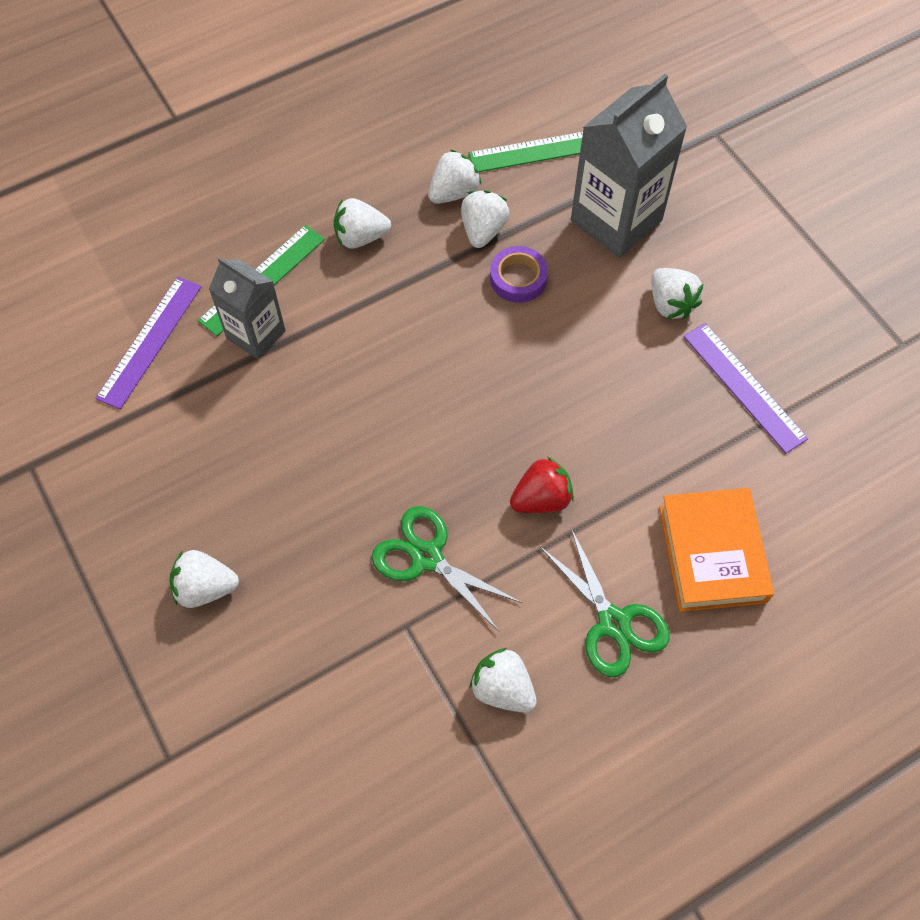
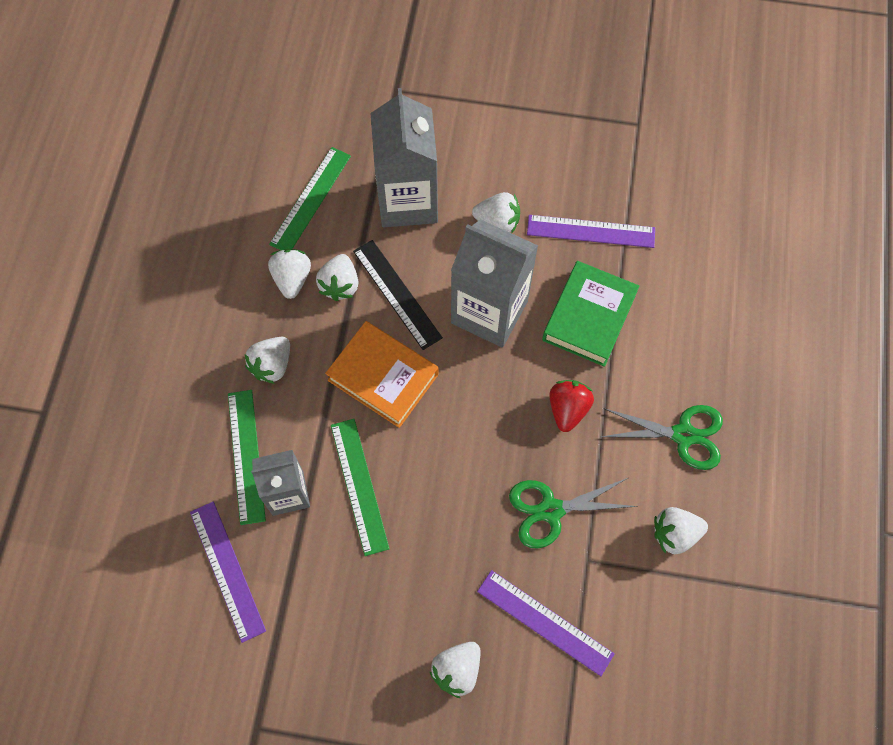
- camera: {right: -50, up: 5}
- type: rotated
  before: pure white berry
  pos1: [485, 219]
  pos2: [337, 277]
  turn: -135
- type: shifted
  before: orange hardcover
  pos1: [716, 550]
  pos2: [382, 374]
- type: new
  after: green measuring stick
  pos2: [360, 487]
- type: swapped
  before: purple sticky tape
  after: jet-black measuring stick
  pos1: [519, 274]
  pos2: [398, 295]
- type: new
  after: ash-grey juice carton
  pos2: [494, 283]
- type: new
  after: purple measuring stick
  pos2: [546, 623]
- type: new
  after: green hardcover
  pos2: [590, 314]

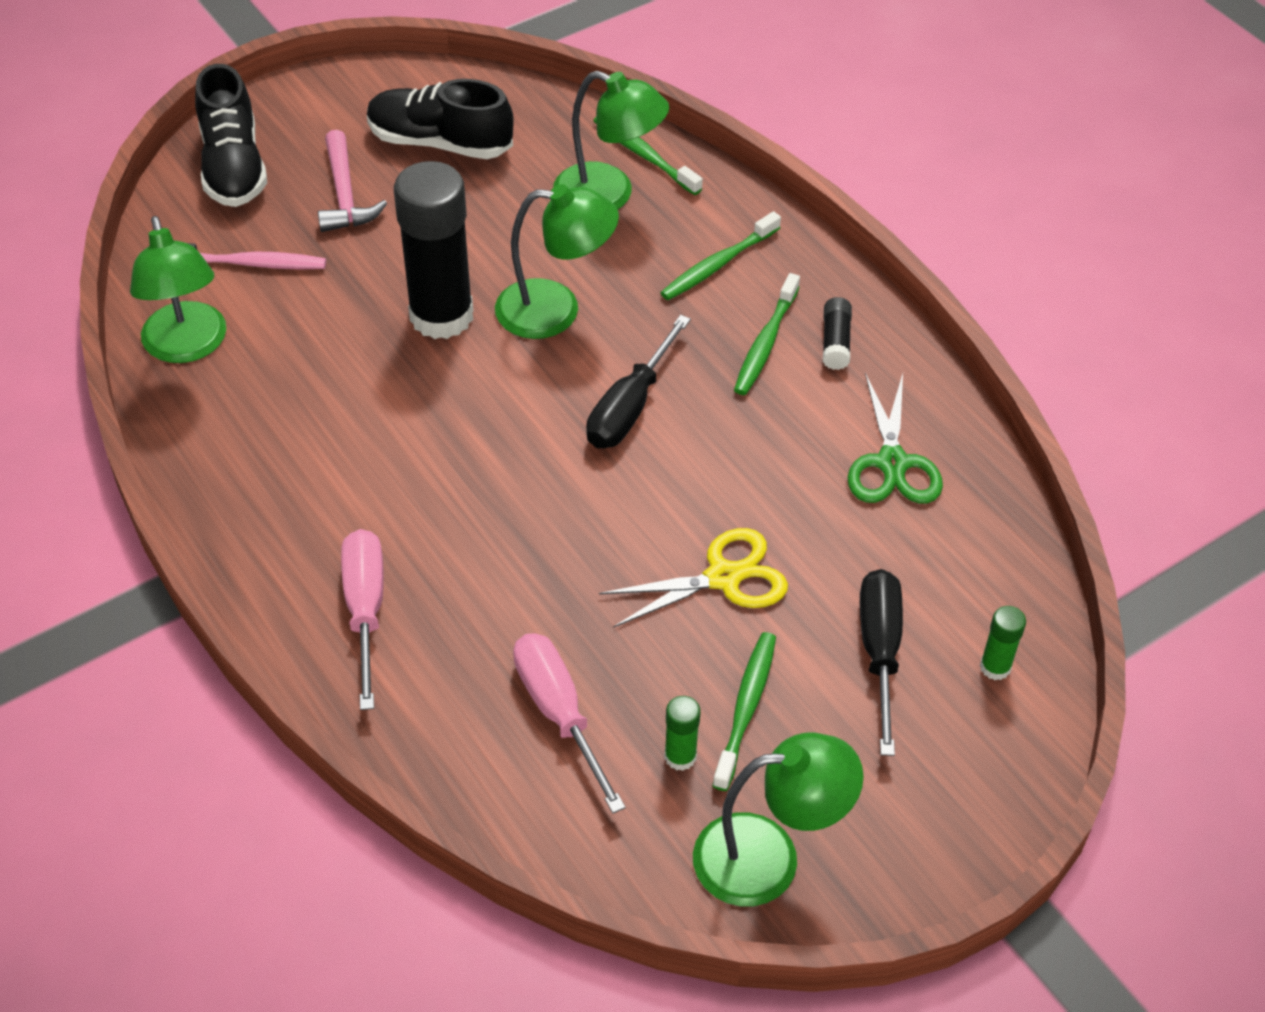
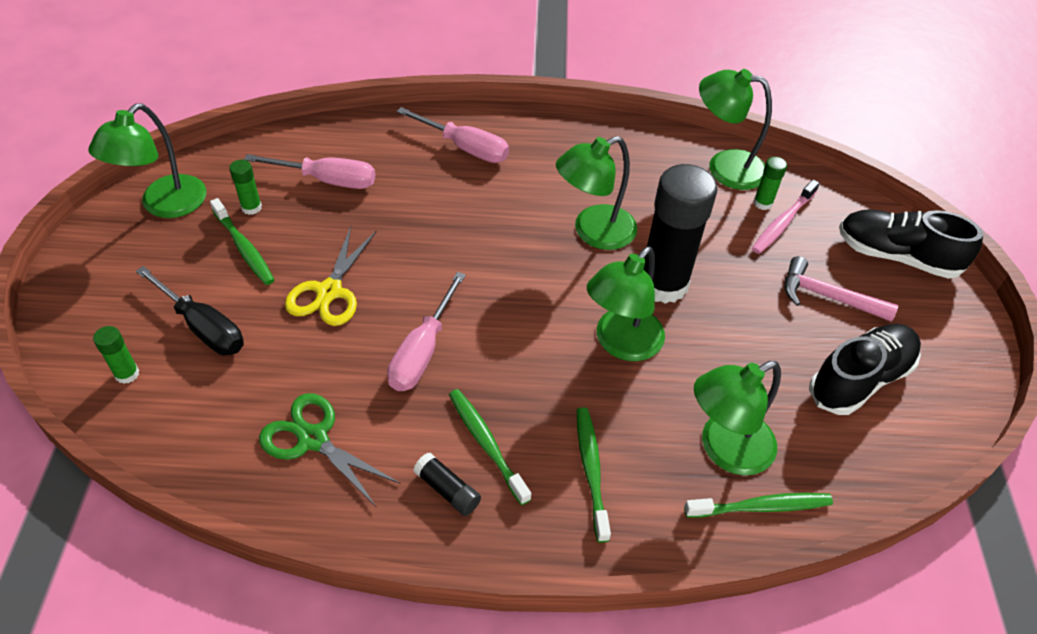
- camera: {right: 125, up: 0}
- type: new
  after: rose-pink flat screwdriver
  pos2: [426, 331]
- type: new
  after: green lamp
  pos2: [596, 193]
- type: new
  after: green stick of glue
  pos2: [770, 183]
- type: gone
  before: jet-black flat screwdriver
  pos1: [638, 381]

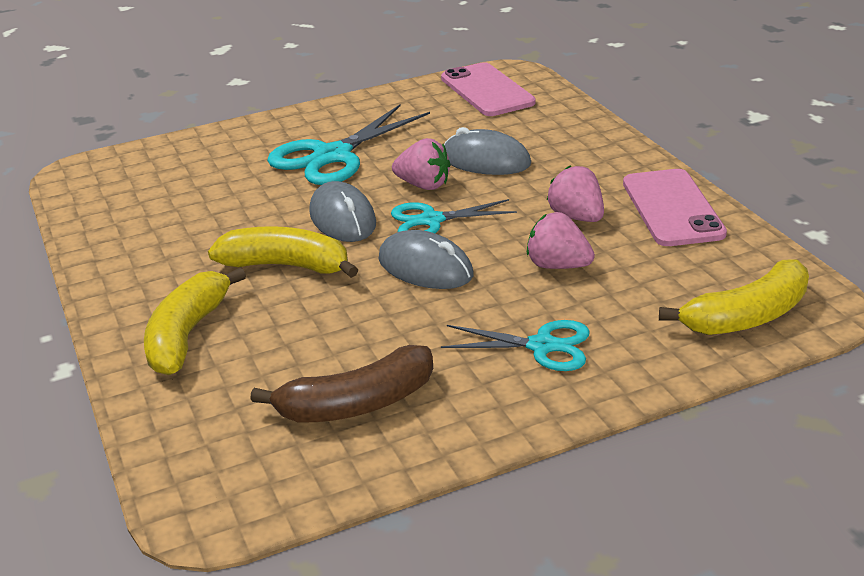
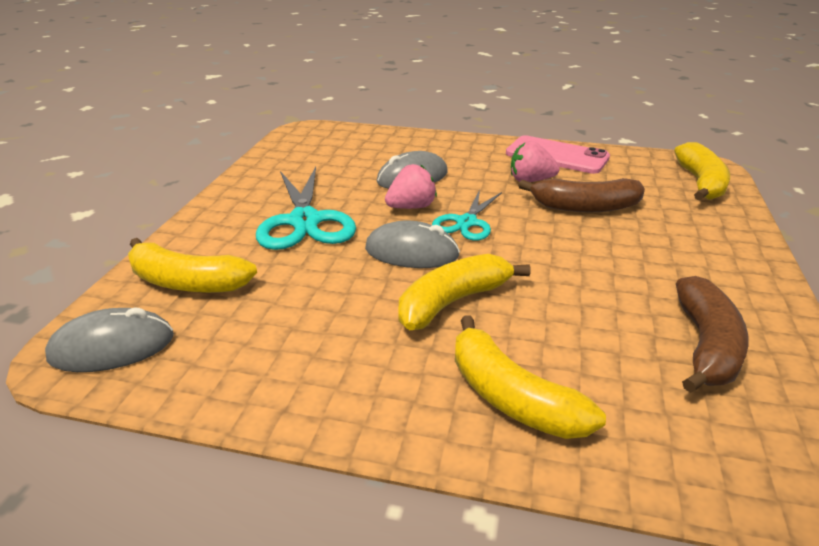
- camera: {right: -55, up: 0}
- type: shifted
  before: ash-grey mouse
  pos1: [425, 259]
  pos2: [109, 340]
- type: new
  after: bright yellow banana fruit
  pos2: [192, 265]
- type: swapped
  before: rose-pink berry
  after: russet banana fruit
  pos1: [561, 240]
  pos2: [581, 195]
- type: gone
  before: rose-pink smartphone
  pos1: [488, 89]
- type: gone
  before: aqua pair of scissors
  pos1: [515, 345]

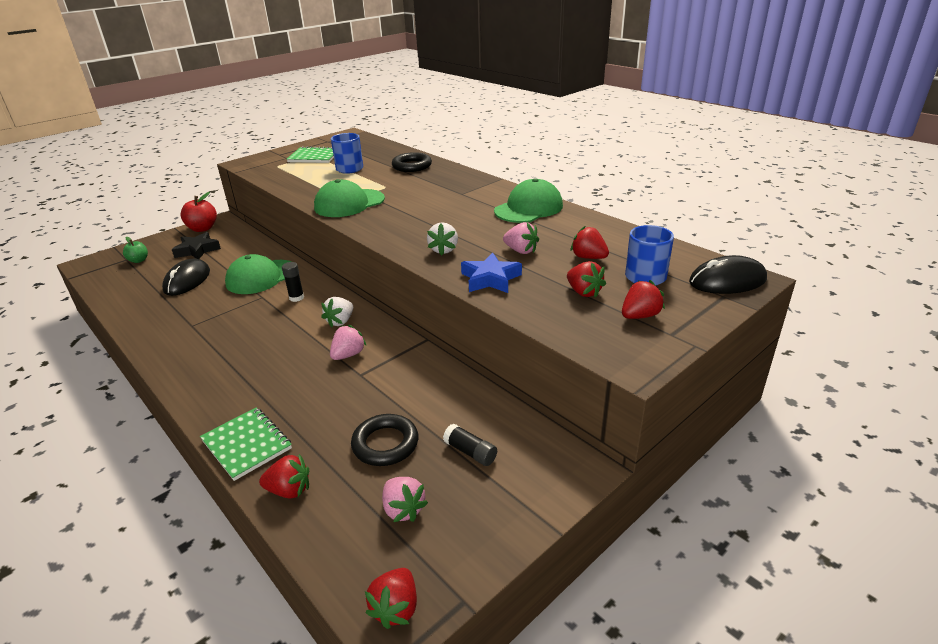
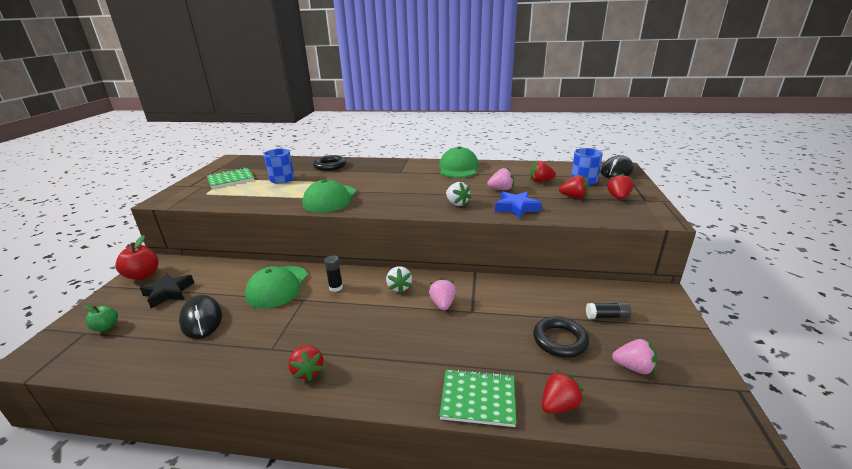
- camera: {right: -40, up: -5}
- type: shifted
  before: red berry
  pos1: [391, 598]
  pos2: [306, 363]

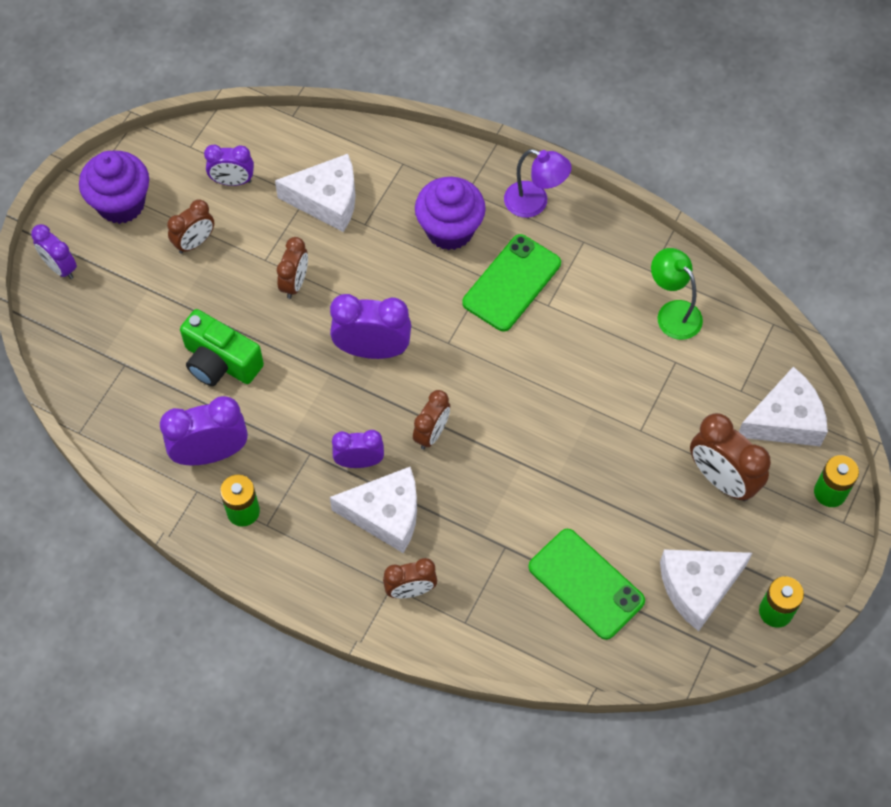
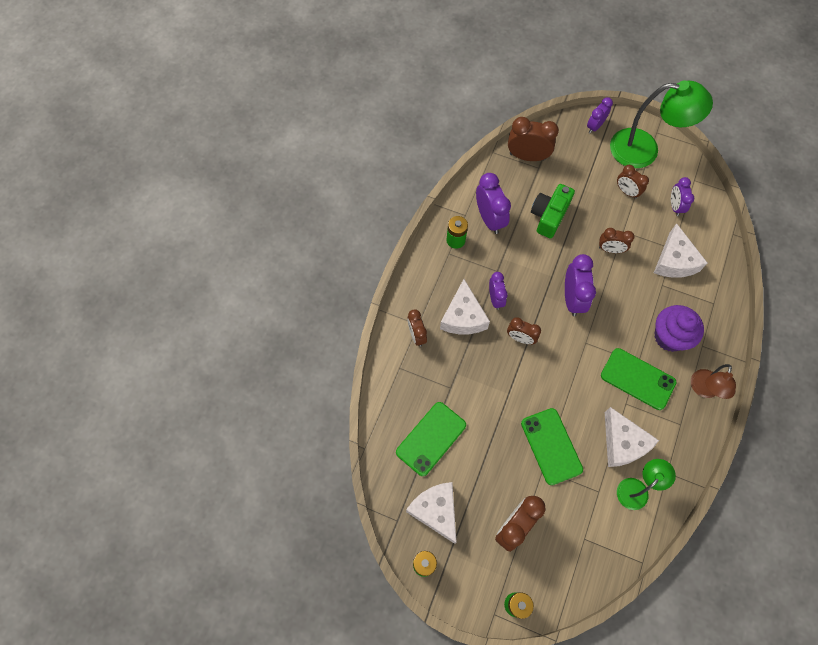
- camera: {right: 85, up: 5}
- type: new
  after: russet bedside clock
  pos2: [533, 139]
- type: new
  after: green smartphone
  pos2: [552, 446]
- type: shifted
  before: pure white cheese
  pos1: [783, 407]
  pos2: [632, 437]
- type: swapped
  before: purple cupcake
  after: green lamp
  pos1: [114, 187]
  pos2: [661, 124]
- type: repainted
  before: purple lamp
  after: russet lamp
  pos1: [538, 183]
  pos2: [713, 381]

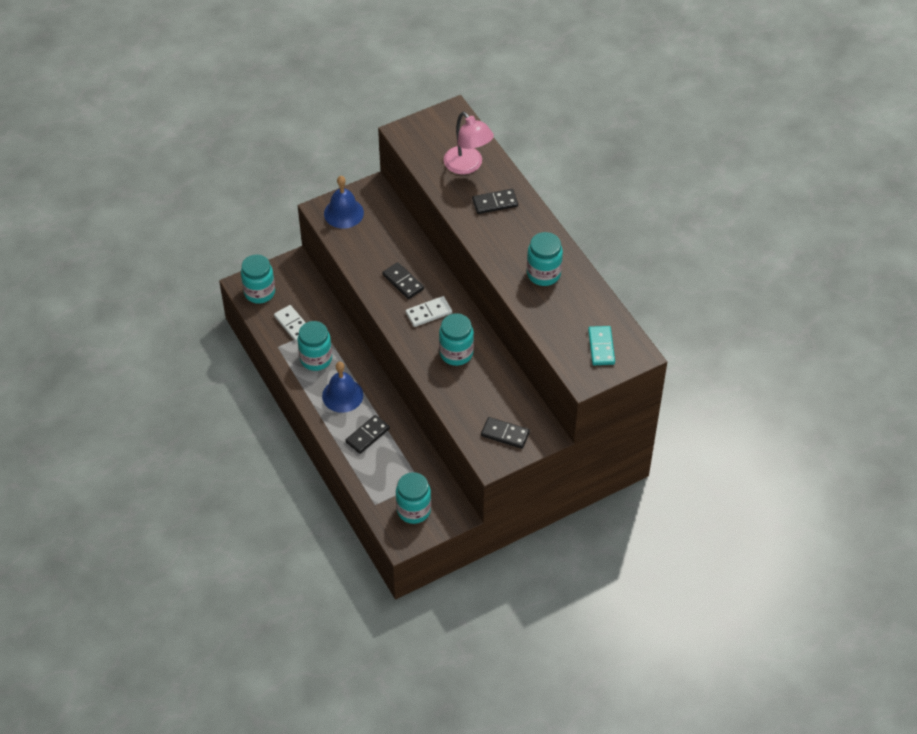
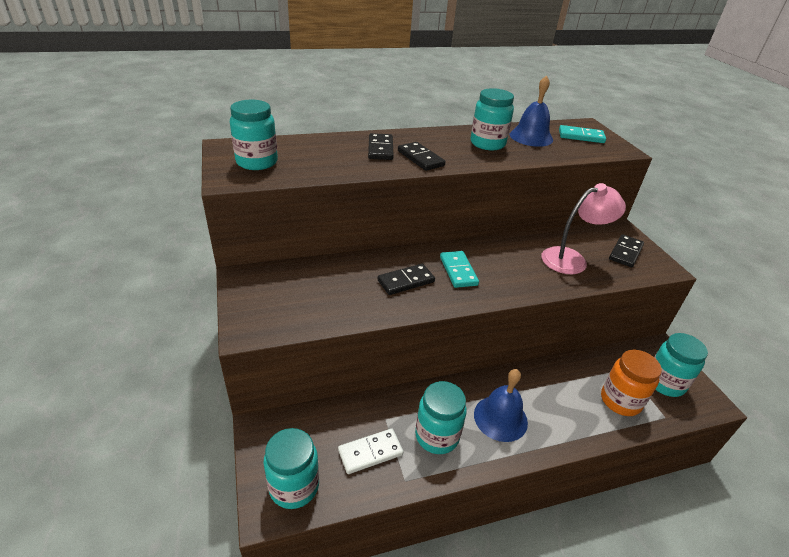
- camera: {right: -80, up: -15}
- type: shifted
  before: aqua jar
  pos1: [456, 339]
  pos2: [254, 135]
- type: shifted
  before: jet-black domino piece
  pos1: [367, 434]
  pos2: [422, 156]
- type: repainted
  before: pure white domino piece
  after: aqua domino piece
  pos1: [429, 311]
  pos2: [459, 269]
- type: shifted
  before: cobalt bell
  pos1: [344, 202]
  pos2: [531, 111]
- type: shifted
  before: rose-pink lamp
  pos1: [469, 143]
  pos2: [583, 228]
- type: new
  after: orange jar
  pos2: [631, 383]

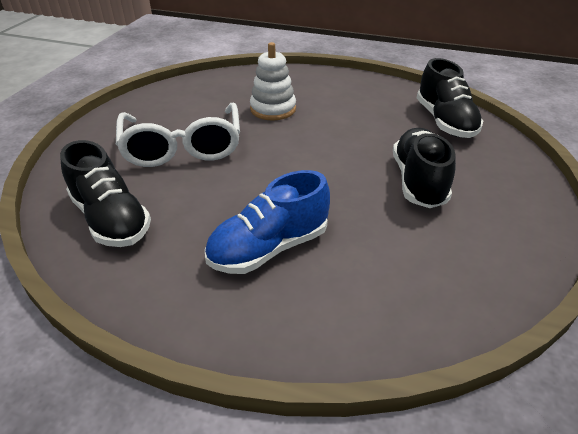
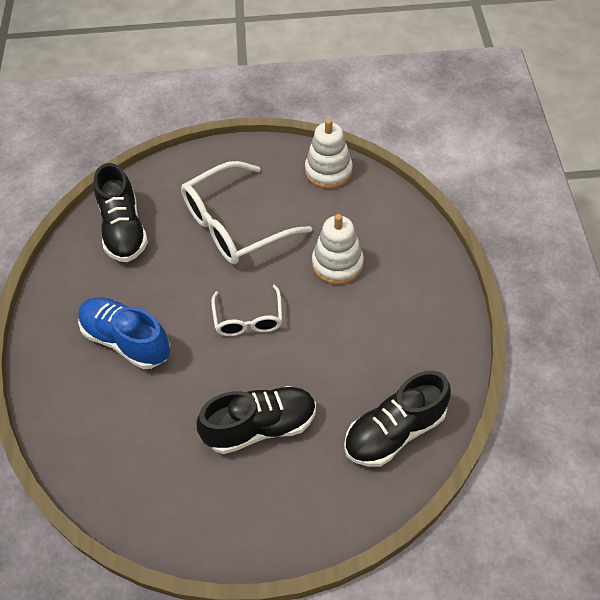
- camera: {right: 70, up: 15}
- type: rotated
  before: jet-black shoe
  pos1: [105, 193]
  pos2: [121, 212]
  turn: -45
- type: new
  after: pure white eyeglasses
  pos2: [246, 310]
- type: new
  after: pure white ring stacker
  pos2: [328, 154]

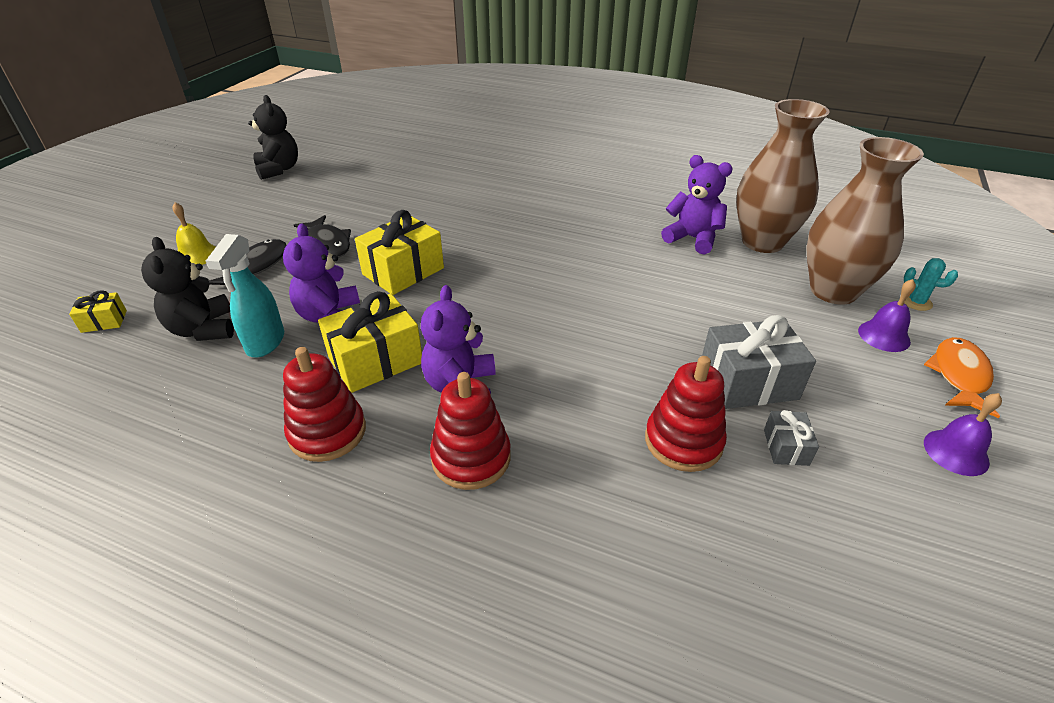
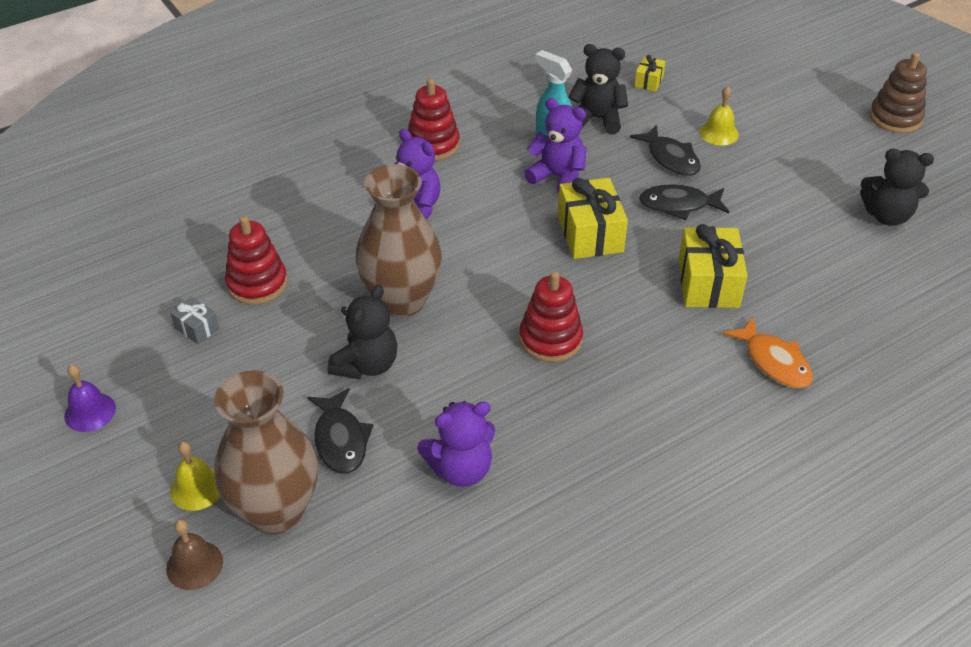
- camera: {right: 125, up: 5}
- type: swapped
  before: aqua prickly plant
  after: russet bell
  pos1: [931, 284]
  pos2: [194, 554]
- type: repainted
  before: purple bell
  after: bright yellow bell
  pos1: [887, 315]
  pos2: [195, 476]
- type: new
  after: jet-black fish figure
  pos2: [340, 431]
- type: new
  after: jet-black teddy bear
  pos2: [363, 332]
- type: shifted
  before: russet flower vase
  pos1: [783, 176]
  pos2: [399, 241]
- type: shifted
  before: red ring stacker
  pos1: [470, 431]
  pos2: [551, 316]
- type: shifted
  before: bright yellow gift
  pos1: [370, 342]
  pos2: [712, 266]
- type: shifted
  before: orange fish figure
  pos1: [962, 377]
  pos2: [768, 352]
- type: new
  after: russet ring stacker
  pos2: [898, 92]
- type: gone
  before: ash-grey gift
  pos1: [759, 362]

